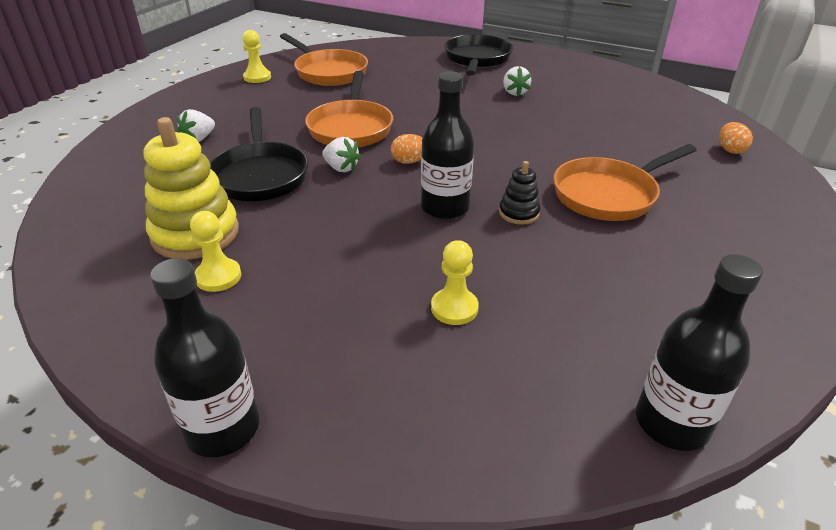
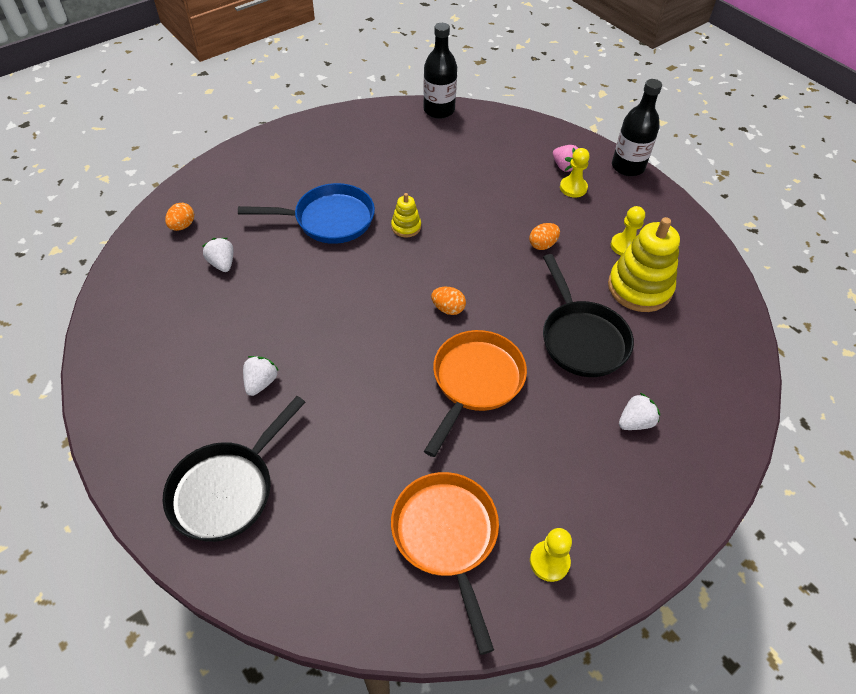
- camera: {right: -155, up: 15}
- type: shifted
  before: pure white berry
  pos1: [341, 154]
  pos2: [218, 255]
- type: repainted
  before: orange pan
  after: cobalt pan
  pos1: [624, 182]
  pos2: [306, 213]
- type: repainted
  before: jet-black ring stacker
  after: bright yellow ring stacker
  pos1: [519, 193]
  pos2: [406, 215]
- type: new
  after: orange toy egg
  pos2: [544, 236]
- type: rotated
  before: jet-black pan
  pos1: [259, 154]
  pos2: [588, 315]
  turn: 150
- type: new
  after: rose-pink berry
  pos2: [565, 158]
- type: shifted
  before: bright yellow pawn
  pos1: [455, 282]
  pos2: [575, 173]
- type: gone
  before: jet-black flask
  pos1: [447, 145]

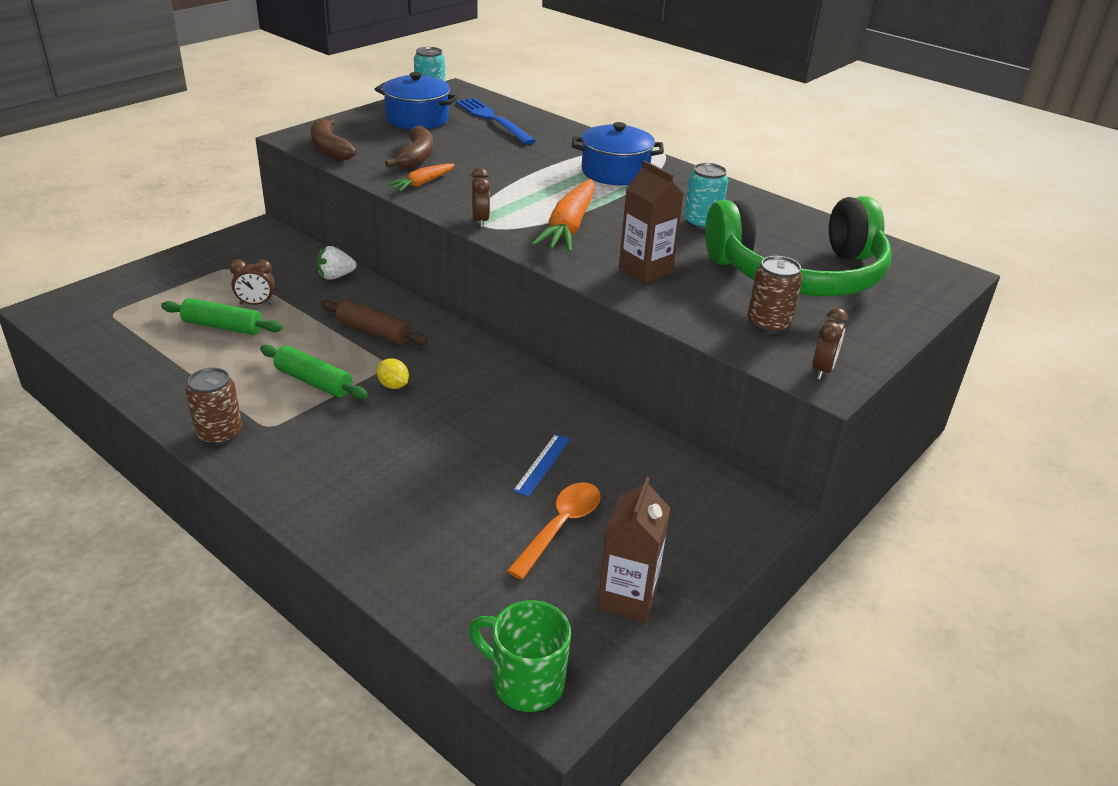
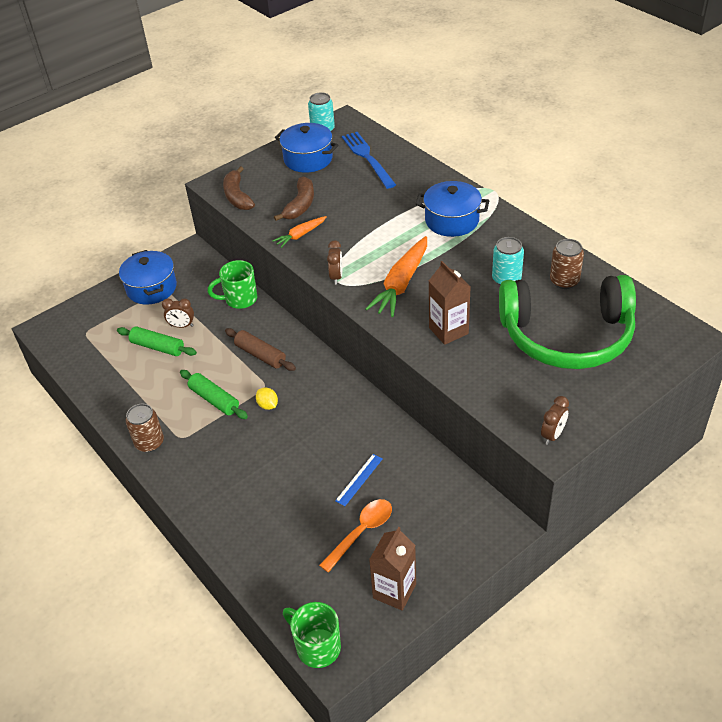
- camera: {right: 15, up: 10}
- type: new
  after: cobalt stockpot
  pos2: [148, 277]
- type: swapped
  before: pure white berry
  after: green coffee mug
  pos1: [336, 263]
  pos2: [232, 284]
- type: shifted
  before: russet soda can
  pos1: [775, 295]
  pos2: [567, 264]

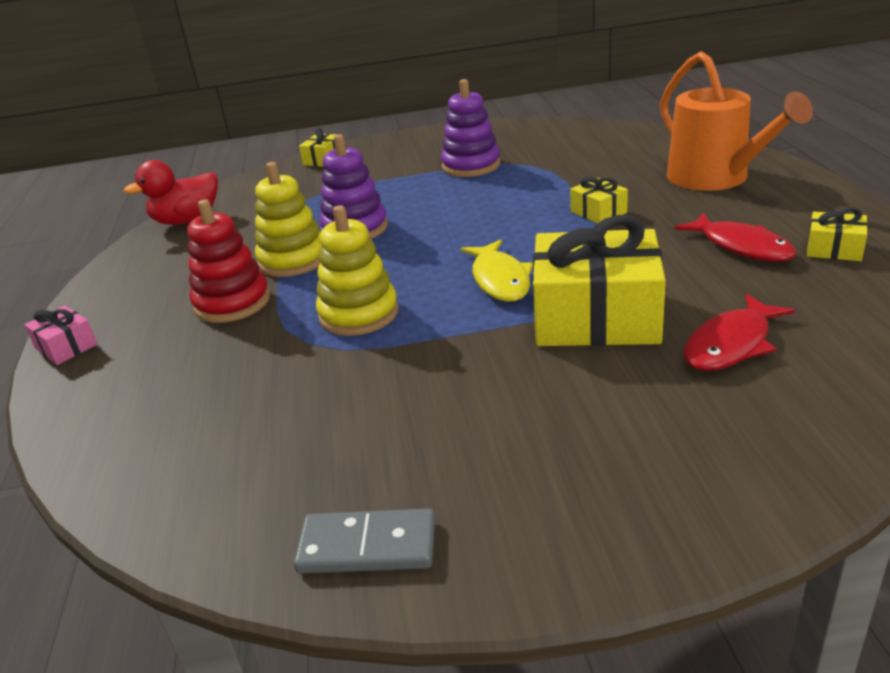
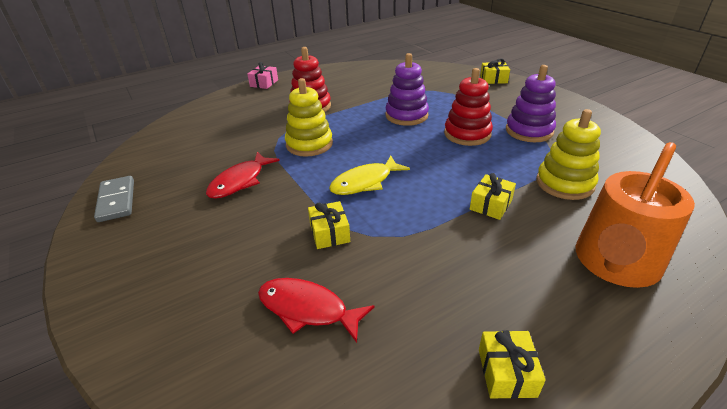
- camera: {right: 65, up: 5}
- type: shifted
  before: red fish figure
  pos1: [735, 236]
  pos2: [243, 175]
- type: scaled
  before: bright yellow gift
  pos1: [599, 280]
  pos2: [329, 225]
  scale: 0.45
- type: new
  after: red ring stacker
  pos2: [468, 107]
- type: shifted
  before: bright yellow ring stacker
  pos1: [288, 219]
  pos2: [568, 154]
- type: gone
  before: red toy duck
  pos1: [171, 192]

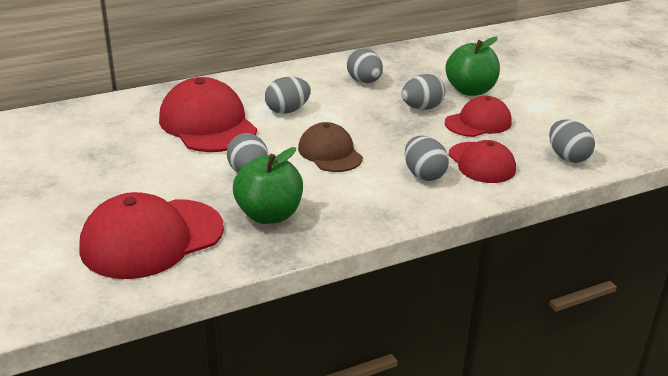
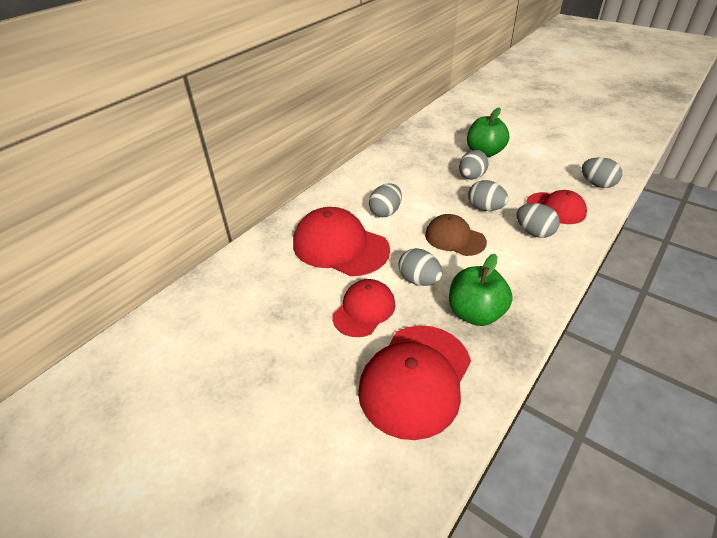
- camera: {right: -25, up: 10}
- type: shifted
  before: red baseball cap
  pos1: [478, 116]
  pos2: [364, 308]
- type: shifted
  before: ash-grey toy egg
  pos1: [365, 66]
  pos2: [488, 195]

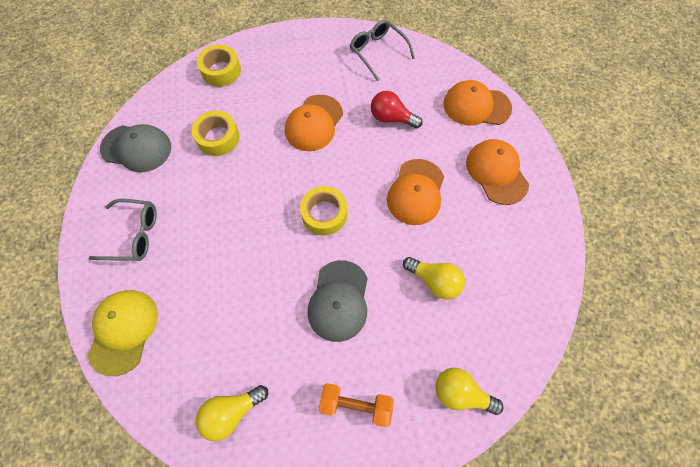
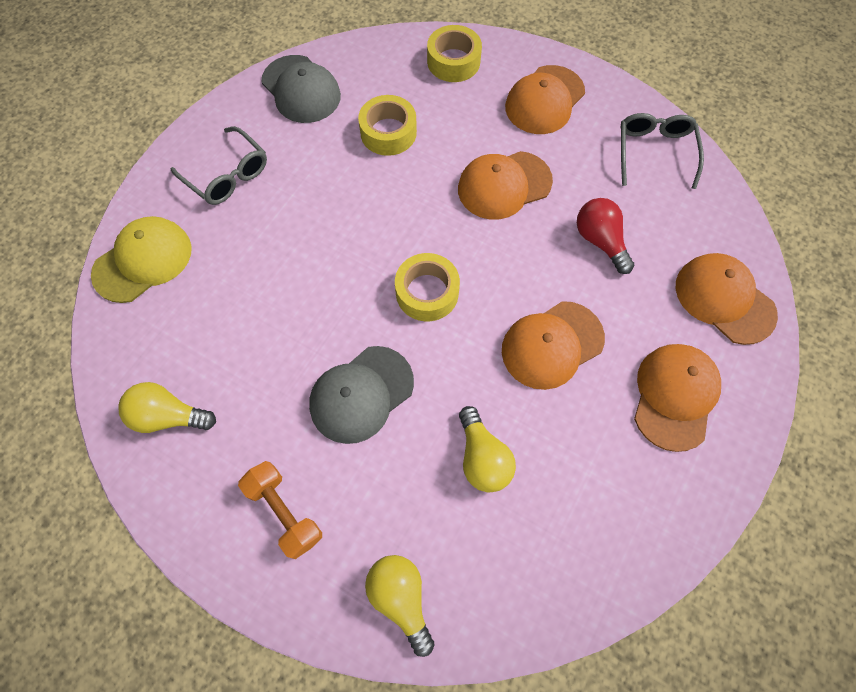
- camera: {right: 40, up: 0}
- type: new
  after: orange baseball cap
  pos2: [545, 99]

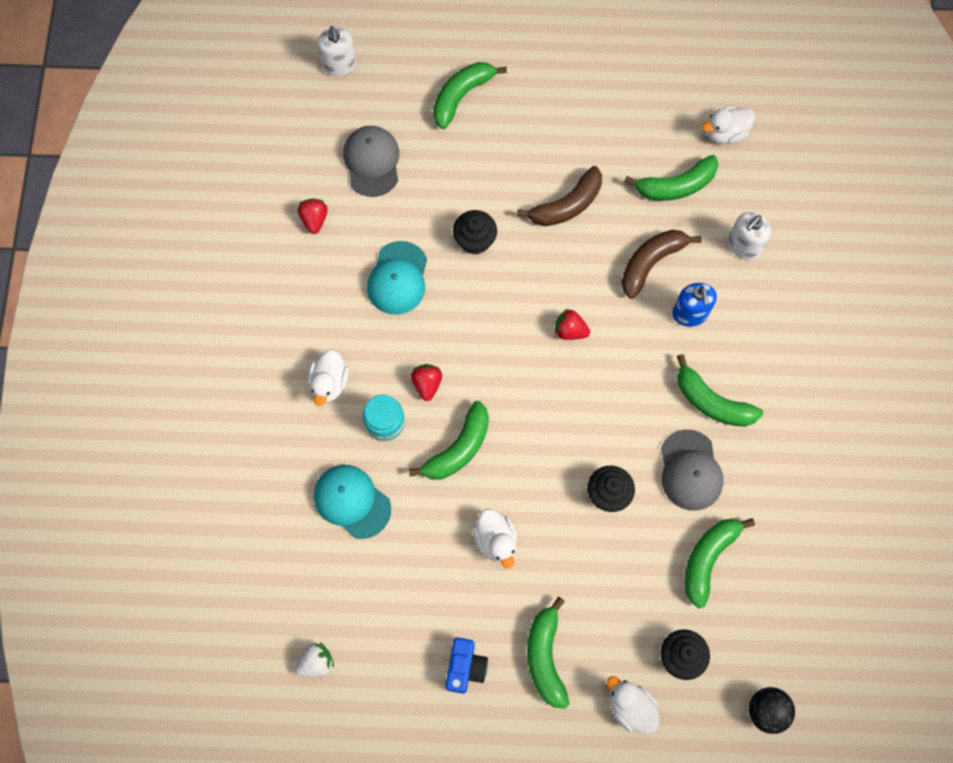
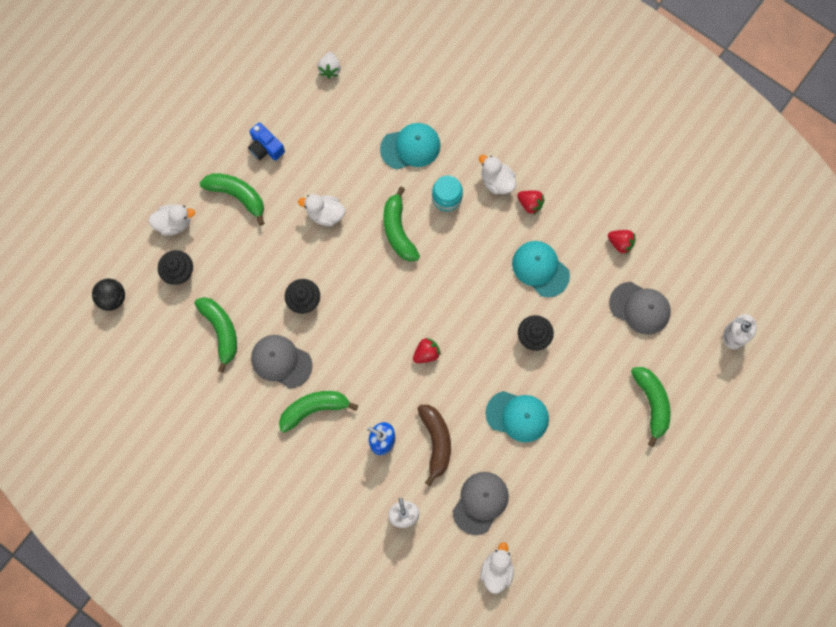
- camera: {right: 125, up: 5}
- type: swapped
  before: green banana fruit
  after: ash-grey baseball cap
  pos1: [671, 178]
  pos2: [481, 503]
- type: swapped
  before: russet banana fruit
  after: aqua baseball cap
  pos1: [559, 196]
  pos2: [517, 416]
- type: shifted
  before: red berry
  pos1: [426, 382]
  pos2: [531, 202]

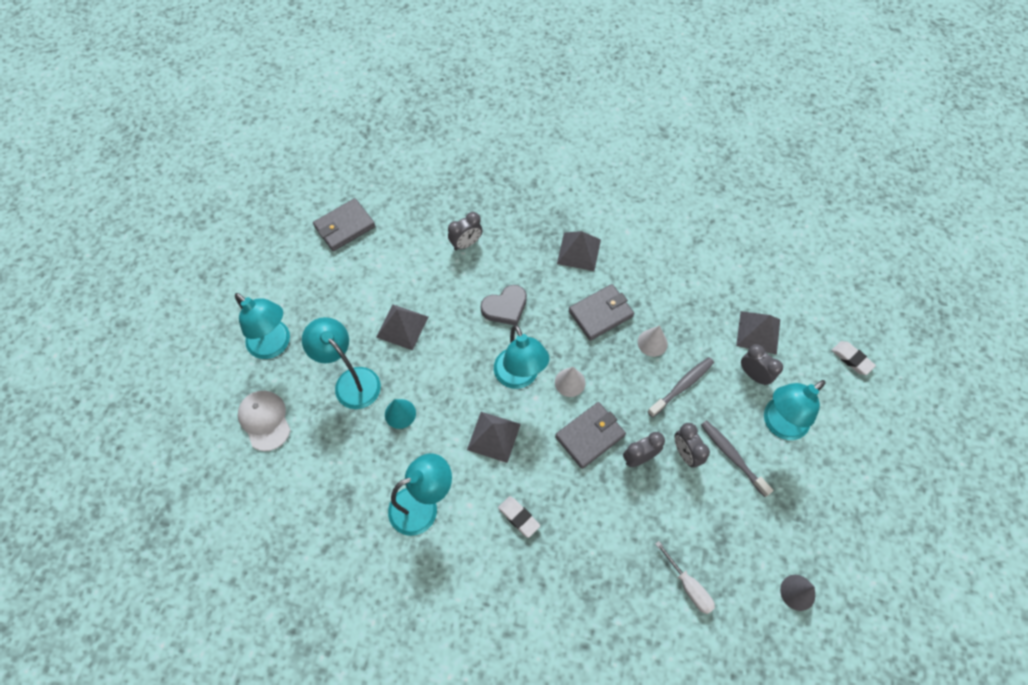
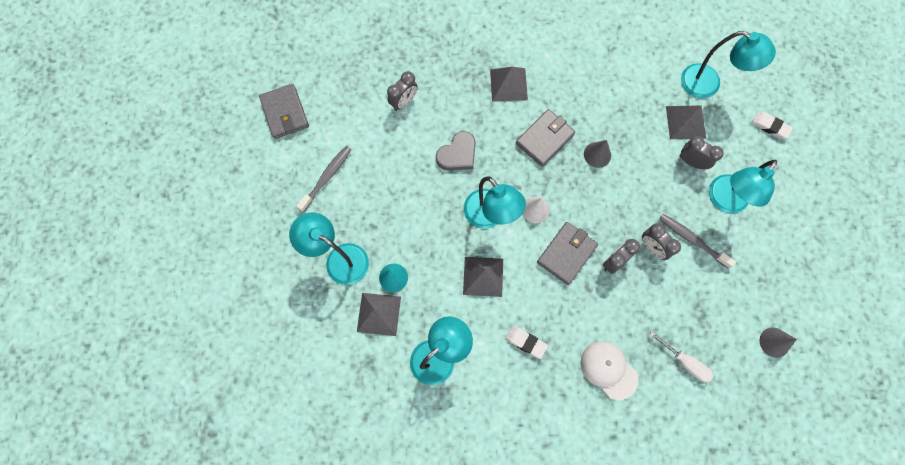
- camera: {right: -15, up: 10}
- type: rotated
  before: ash-grey wallet
  pos1: [344, 224]
  pos2: [284, 111]
  turn: -60
- type: shifted
  before: ash-grey toothbrush
  pos1: [680, 387]
  pos2: [324, 179]
- type: shifted
  before: ash-grey pyramid
  pos1: [402, 327]
  pos2: [379, 314]
- type: shifted
  before: pure white baseball cap
  pos1: [264, 421]
  pos2: [609, 370]
- type: repainted
  before: pure white cone
  after: ash-grey cone
  pos1: [653, 341]
  pos2: [597, 154]
- type: shifted
  before: aqua lamp
  pos1: [262, 326]
  pos2: [728, 65]

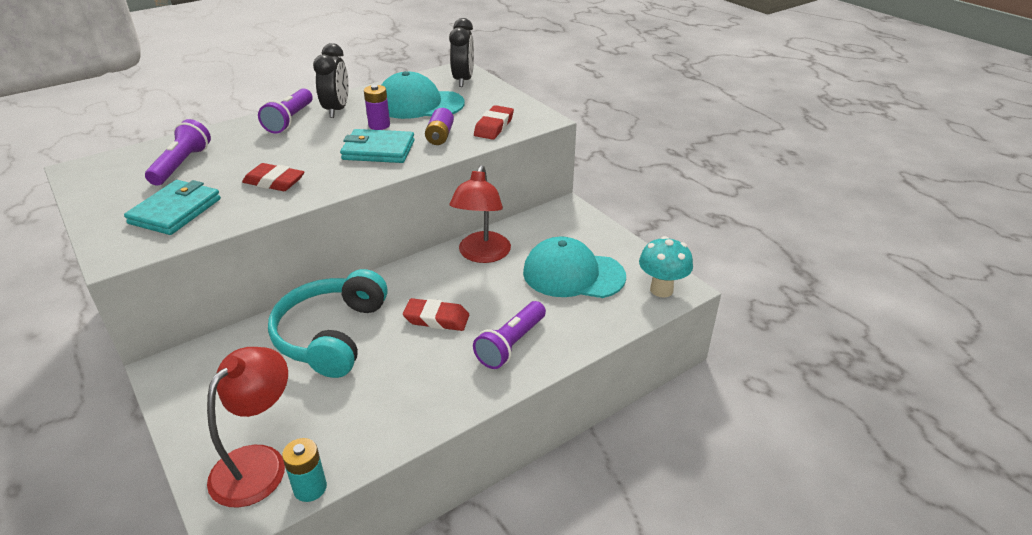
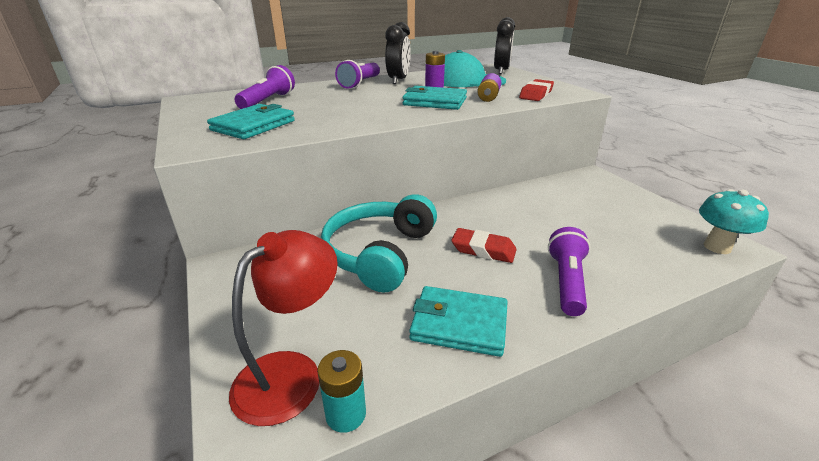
- camera: {right: 10, up: -5}
- type: new
  after: aqua wallet
  pos2: [459, 321]
- type: rotated
  before: purple pocket torch
  pos1: [509, 335]
  pos2: [569, 271]
  turn: 150
- type: gone
  before: red pencil eraser
  pos1: [273, 177]
- type: gone
  before: red lamp
  pos1: [480, 214]
- type: gone
  before: aqua baseball cap
  pos1: [574, 267]

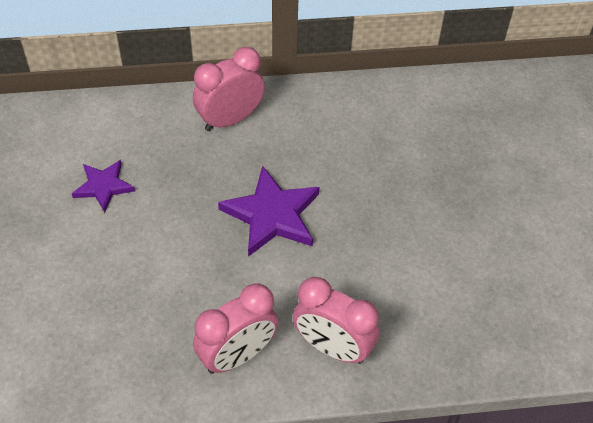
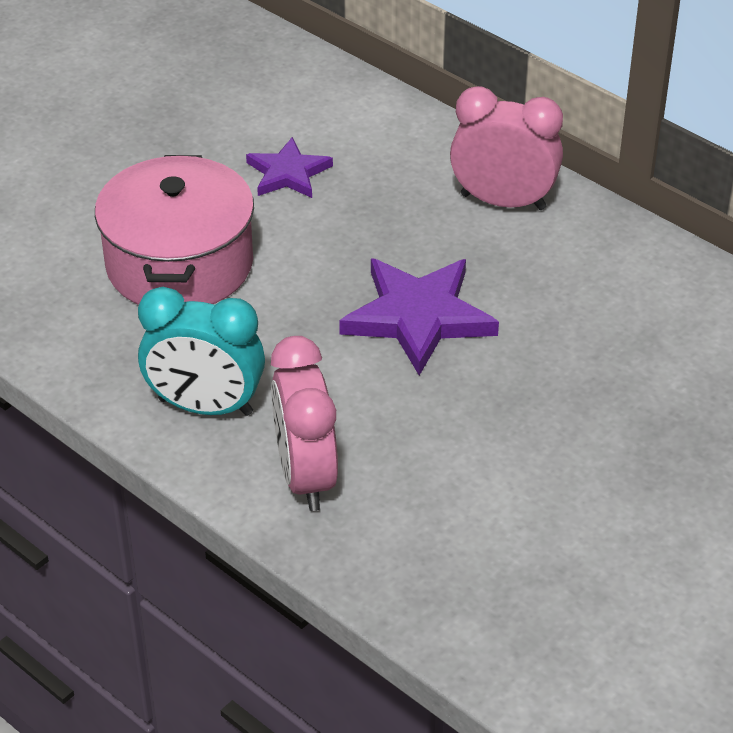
- camera: {right: 50, up: -10}
- type: new
  after: rose-pink stockpot
  pos2: [174, 230]
- type: repainted
  before: rose-pink bedside clock
  after: aqua bedside clock
  pos1: [236, 328]
  pos2: [201, 351]

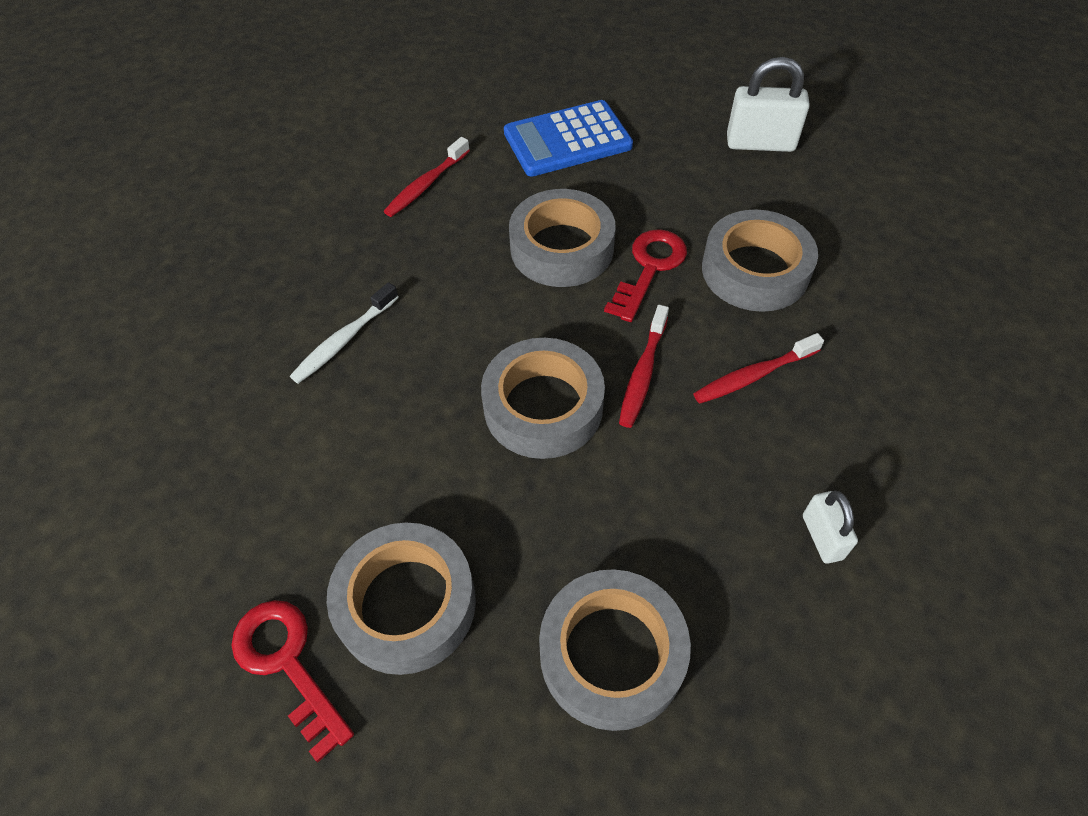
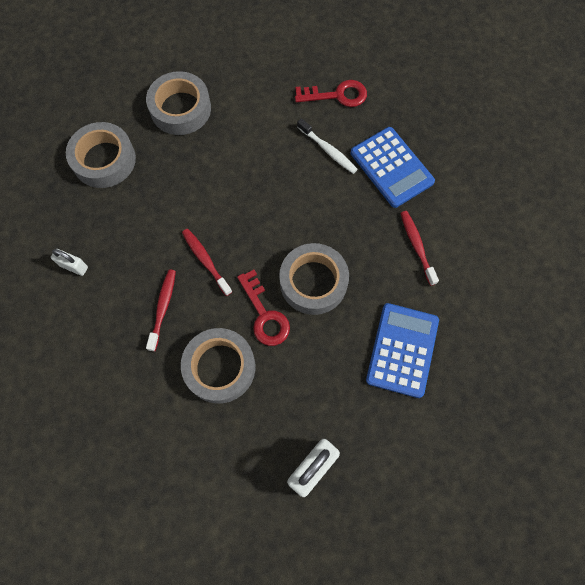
- camera: {right: 125, up: 15}
- type: shifted
  before: red key
  pos1: [292, 681]
  pos2: [331, 93]
- type: rotated
  before: pure white toothbrush
  pos1: [344, 333]
  pos2: [327, 146]
  turn: 150
- type: new
  after: cobalt adding machine
  pos2: [393, 167]
- type: gone
  before: ash-grey sticky tape
  pos1: [543, 398]

